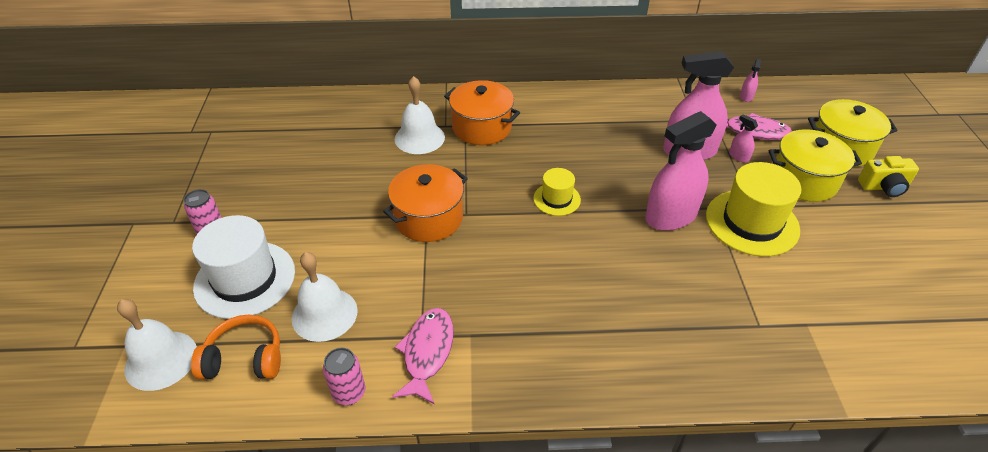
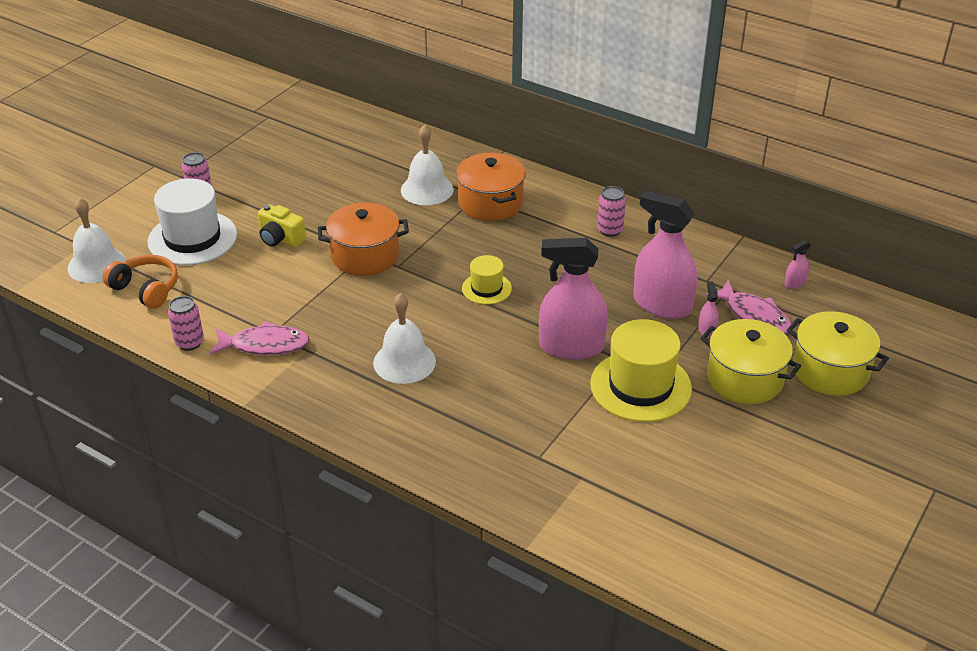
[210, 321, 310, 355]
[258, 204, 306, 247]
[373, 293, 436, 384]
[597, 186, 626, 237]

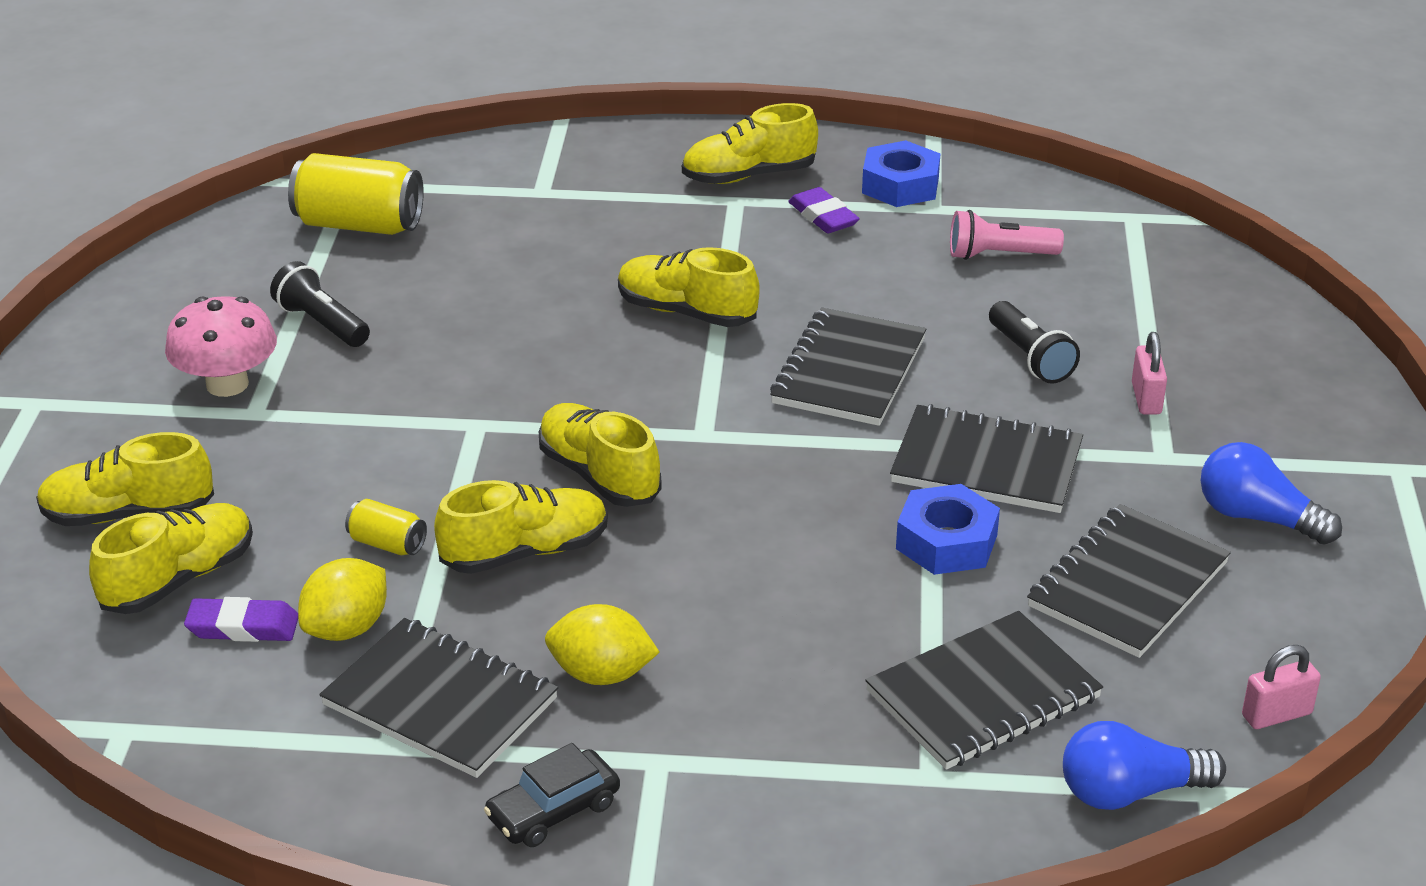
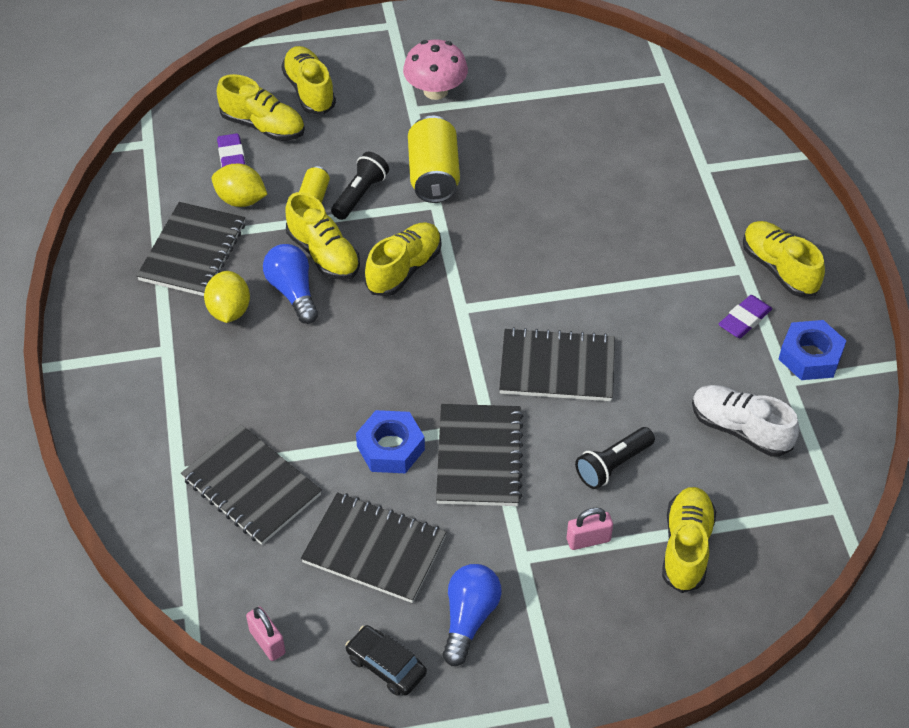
[263, 244, 318, 324]
[331, 152, 389, 220]
[345, 625, 427, 695]
[408, 116, 460, 203]
[662, 487, 716, 593]
[692, 385, 800, 457]

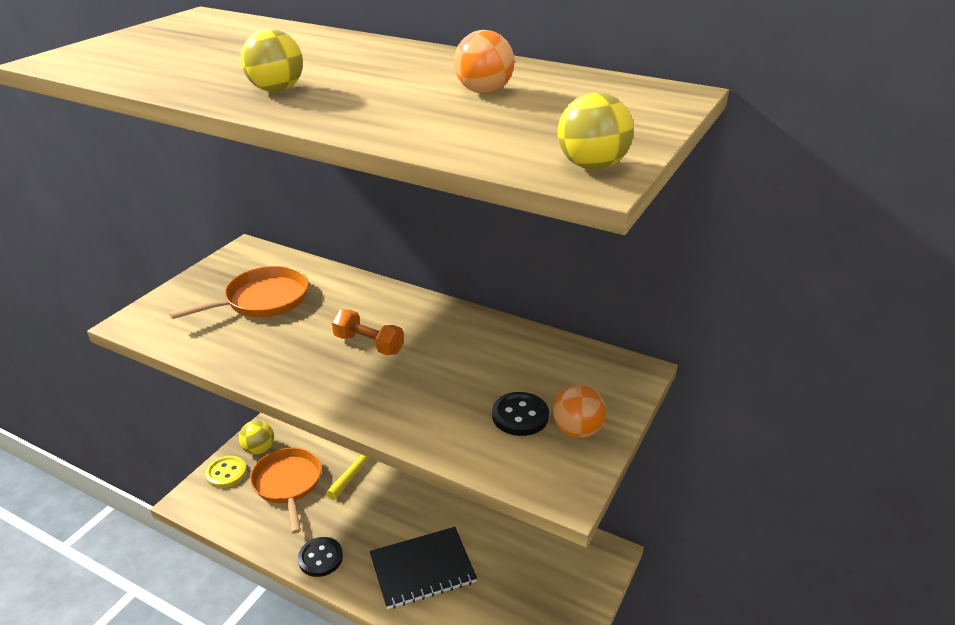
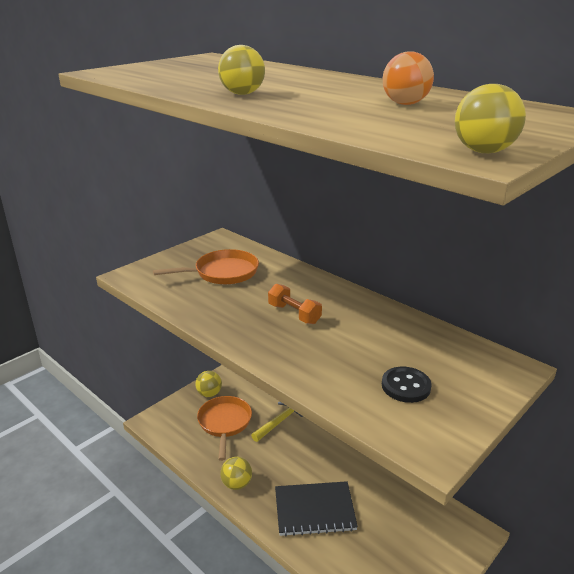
[220, 457, 252, 490]
[205, 456, 247, 488] (first image)
[553, 385, 606, 438] (first image)

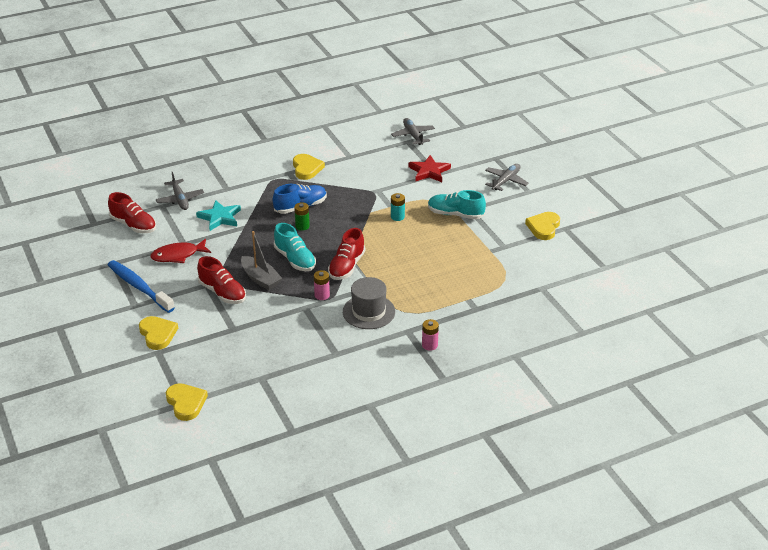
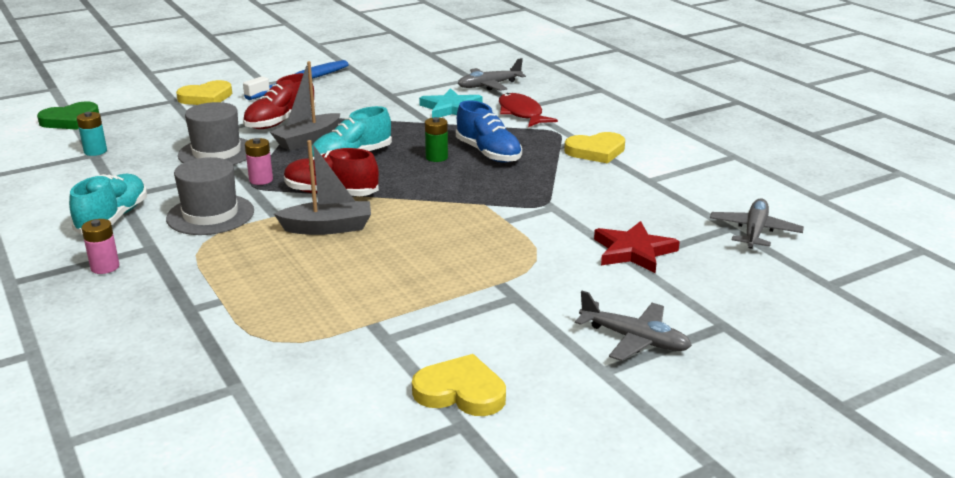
[37, 102, 99, 130]
[69, 174, 147, 234]
[77, 112, 107, 156]
[178, 102, 248, 165]
[274, 140, 371, 235]
[499, 93, 558, 127]
[710, 199, 804, 249]
[108, 192, 156, 233] (first image)

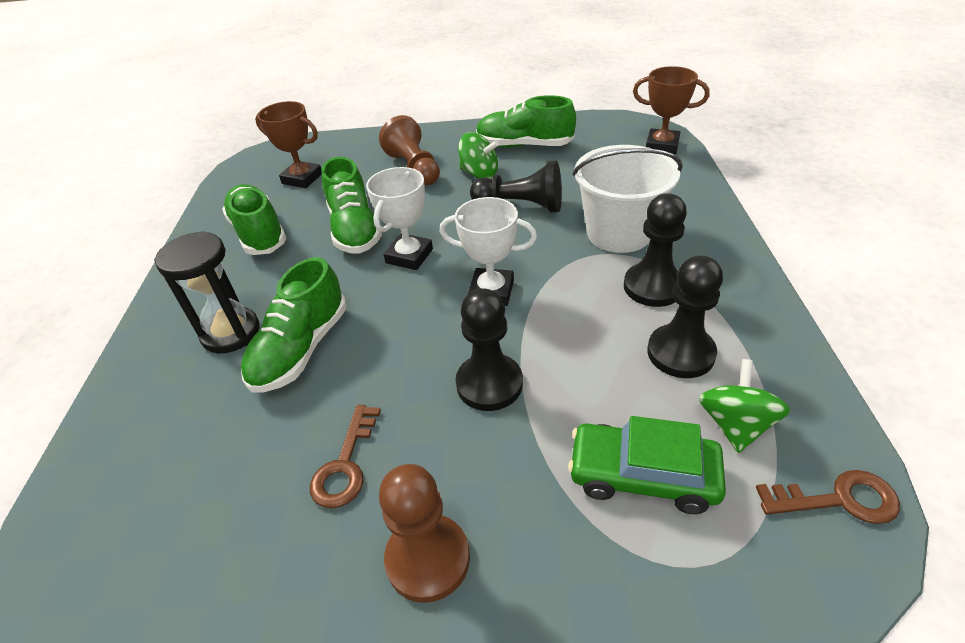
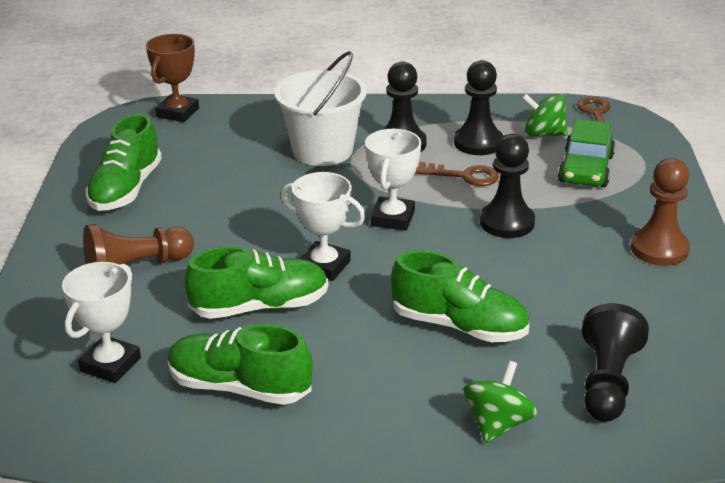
[62, 262, 141, 383]
[167, 324, 313, 405]
[415, 162, 499, 186]
[464, 361, 537, 443]
[582, 303, 649, 422]
[154, 231, 260, 353] (first image)

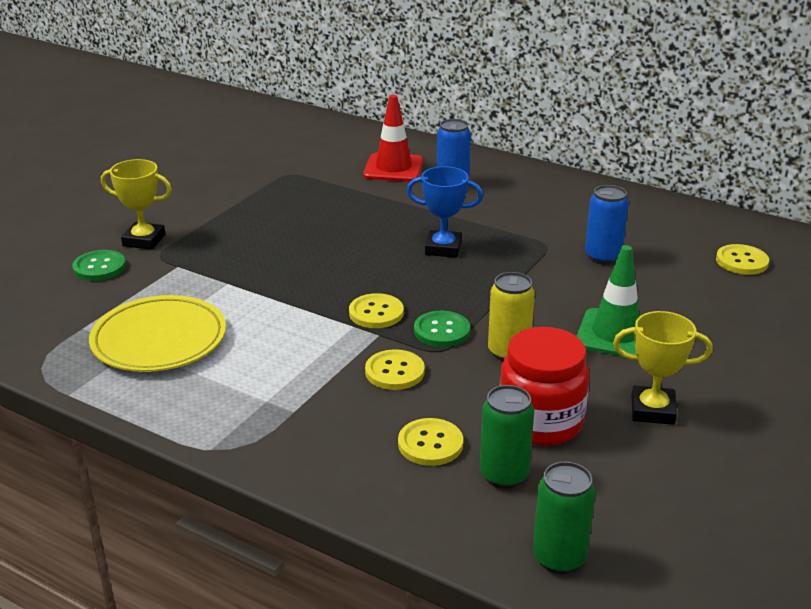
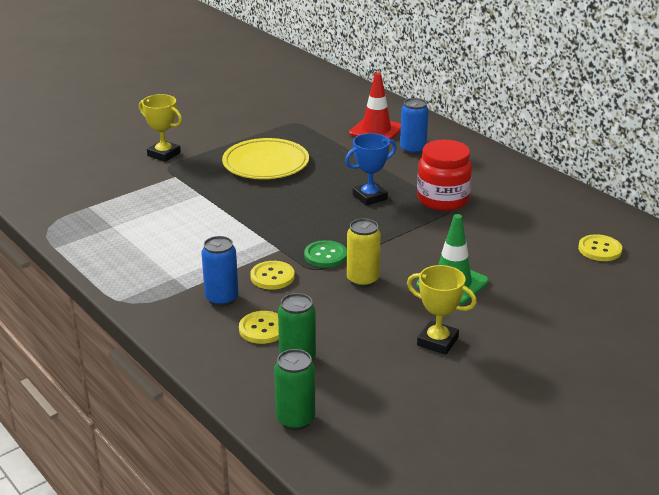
[201, 236, 238, 307]
[222, 138, 309, 179]
[345, 133, 396, 206]
[417, 140, 472, 211]
[72, 250, 126, 281] (first image)
[349, 293, 404, 328] (first image)

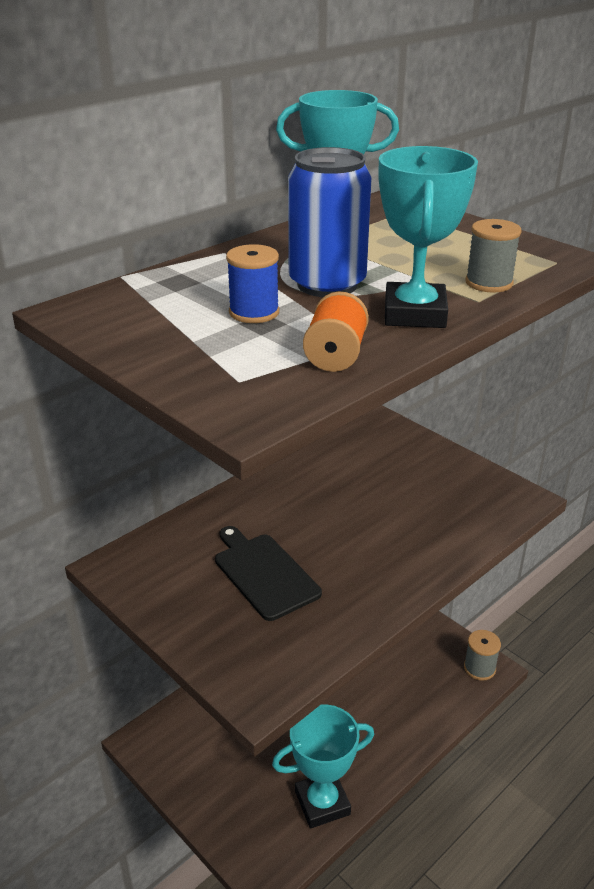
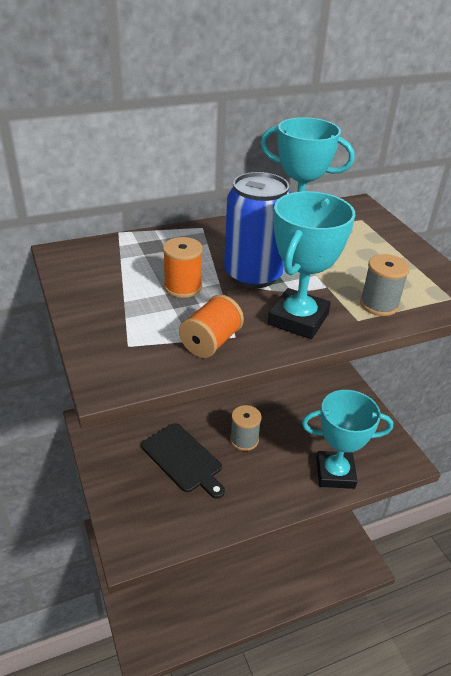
[141, 423, 225, 499]
[163, 237, 203, 298]
[230, 405, 261, 451]
[302, 390, 393, 489]

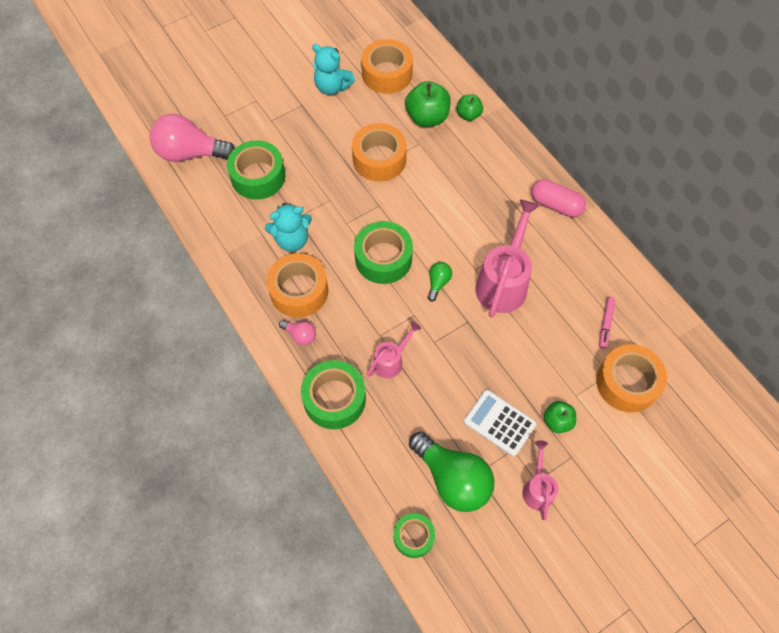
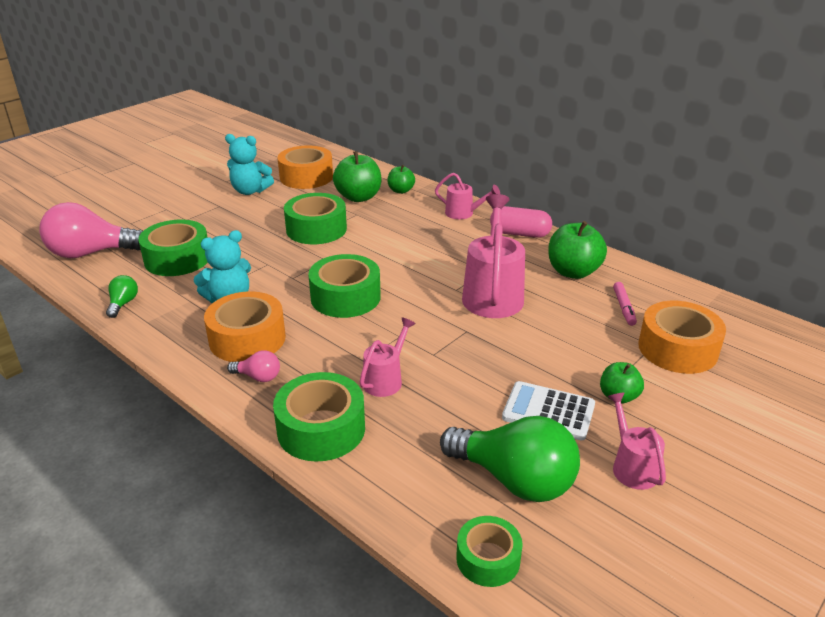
[106, 275, 138, 318]
[284, 193, 347, 244]
[435, 173, 500, 219]
[548, 221, 607, 279]

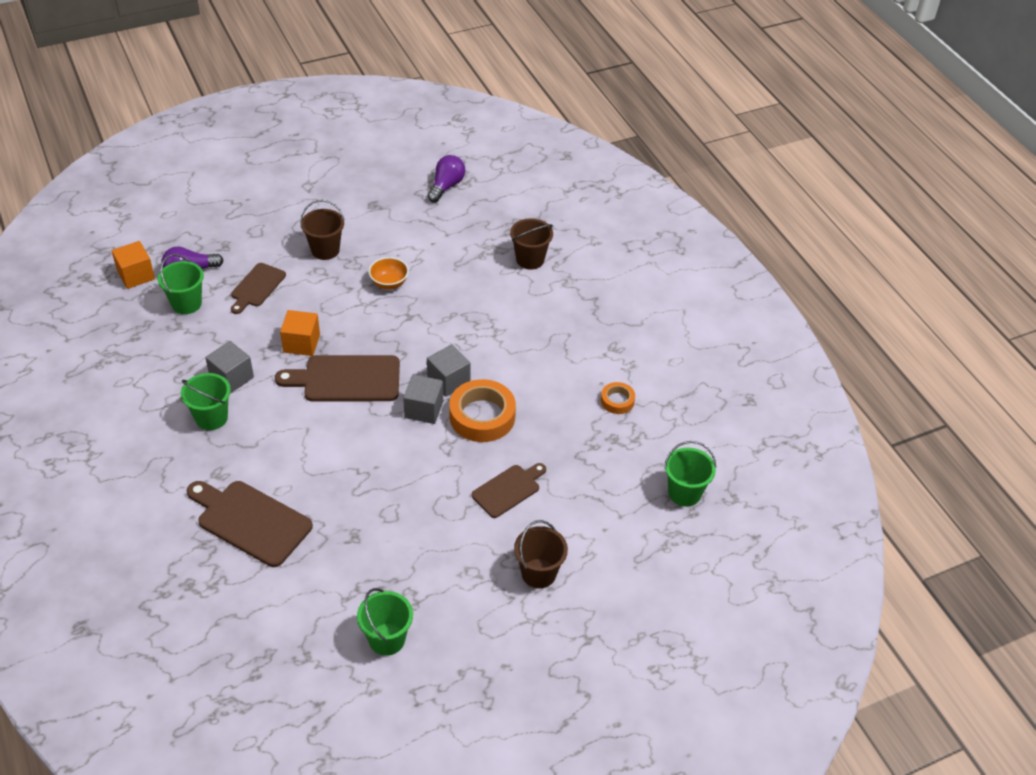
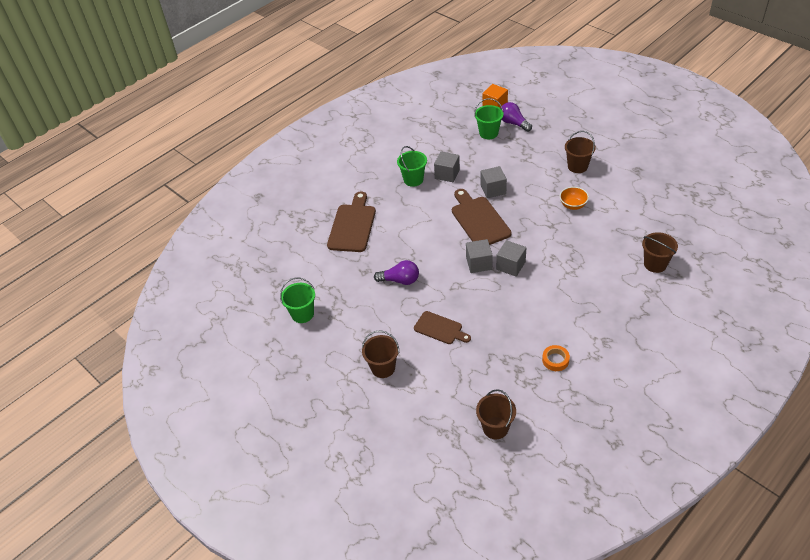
[374, 260, 419, 285]
[476, 389, 516, 439]
[481, 166, 507, 198]
[231, 263, 286, 314] (first image)
[449, 379, 516, 442] (first image)

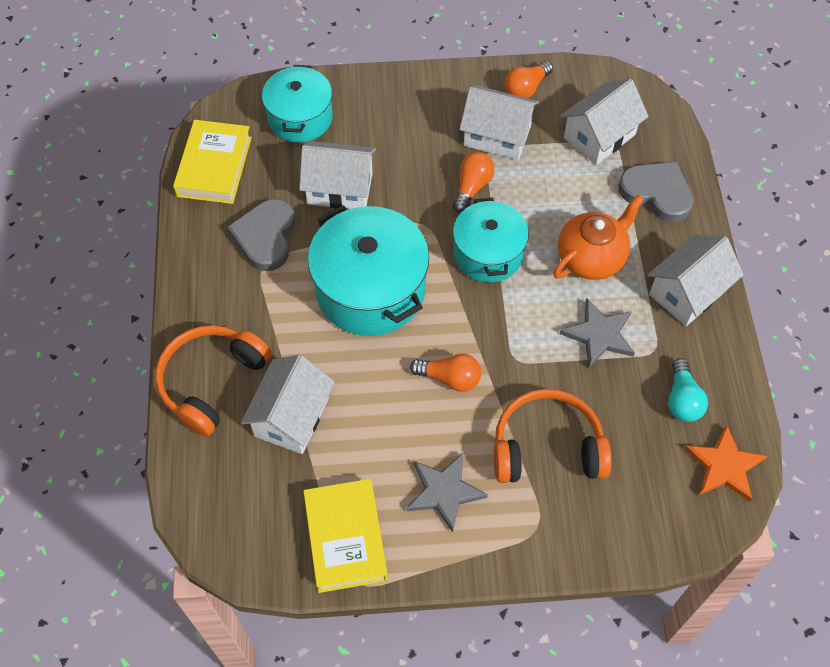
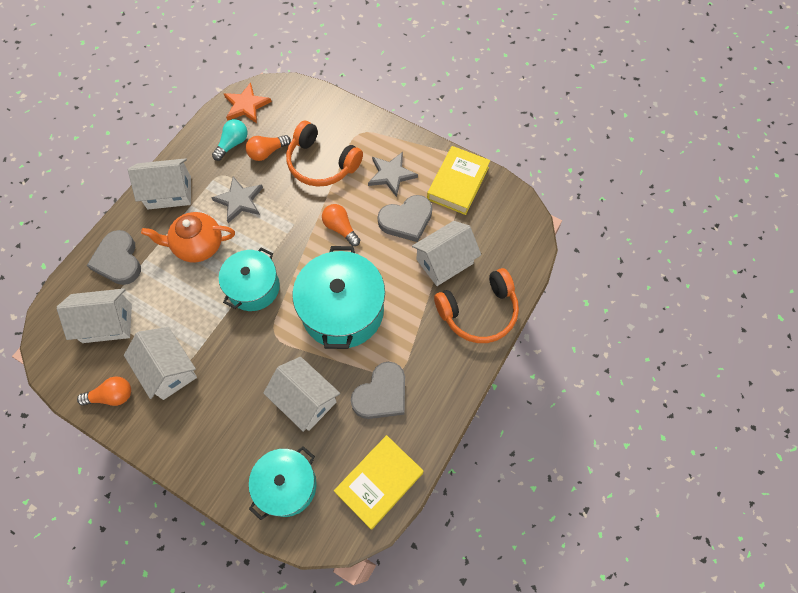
[246, 135, 291, 161]
[378, 195, 432, 242]

